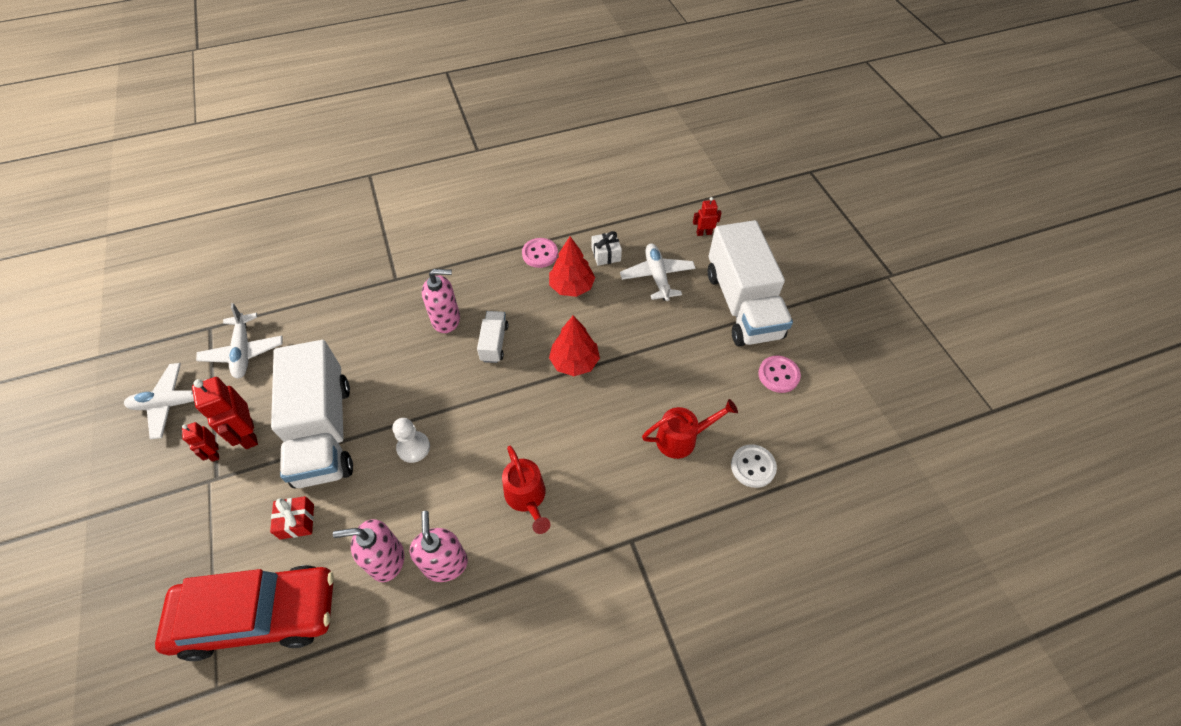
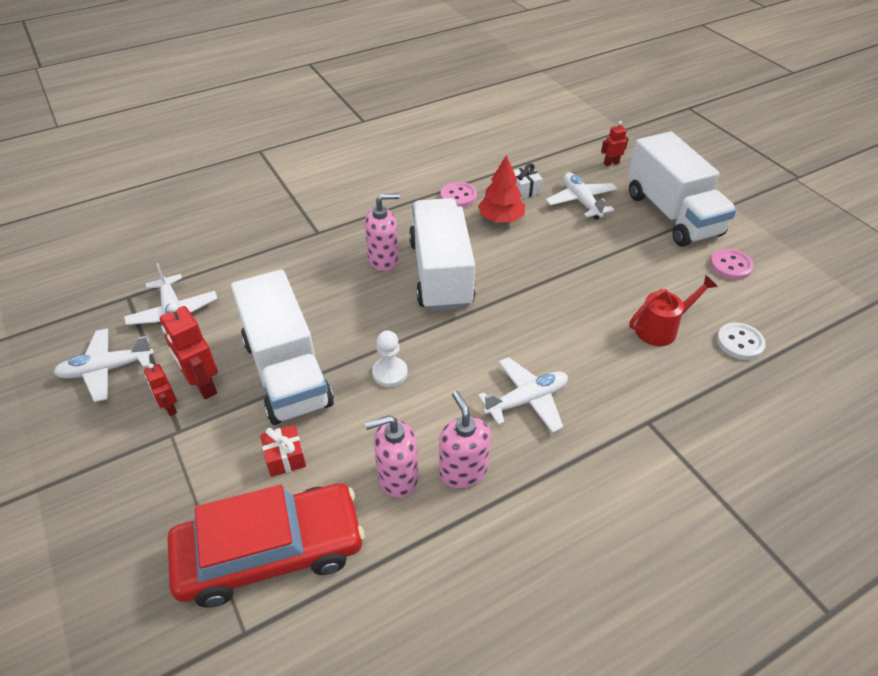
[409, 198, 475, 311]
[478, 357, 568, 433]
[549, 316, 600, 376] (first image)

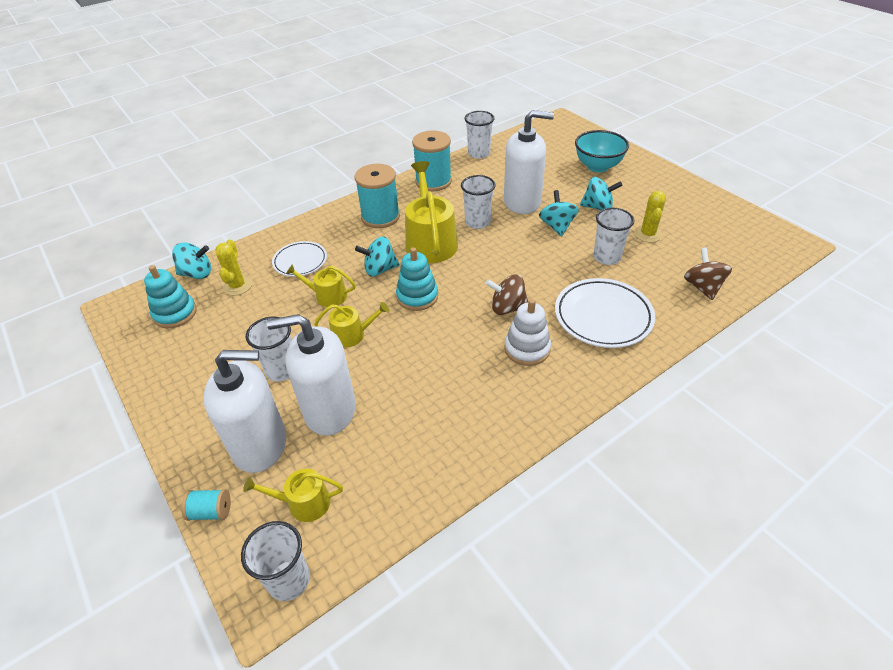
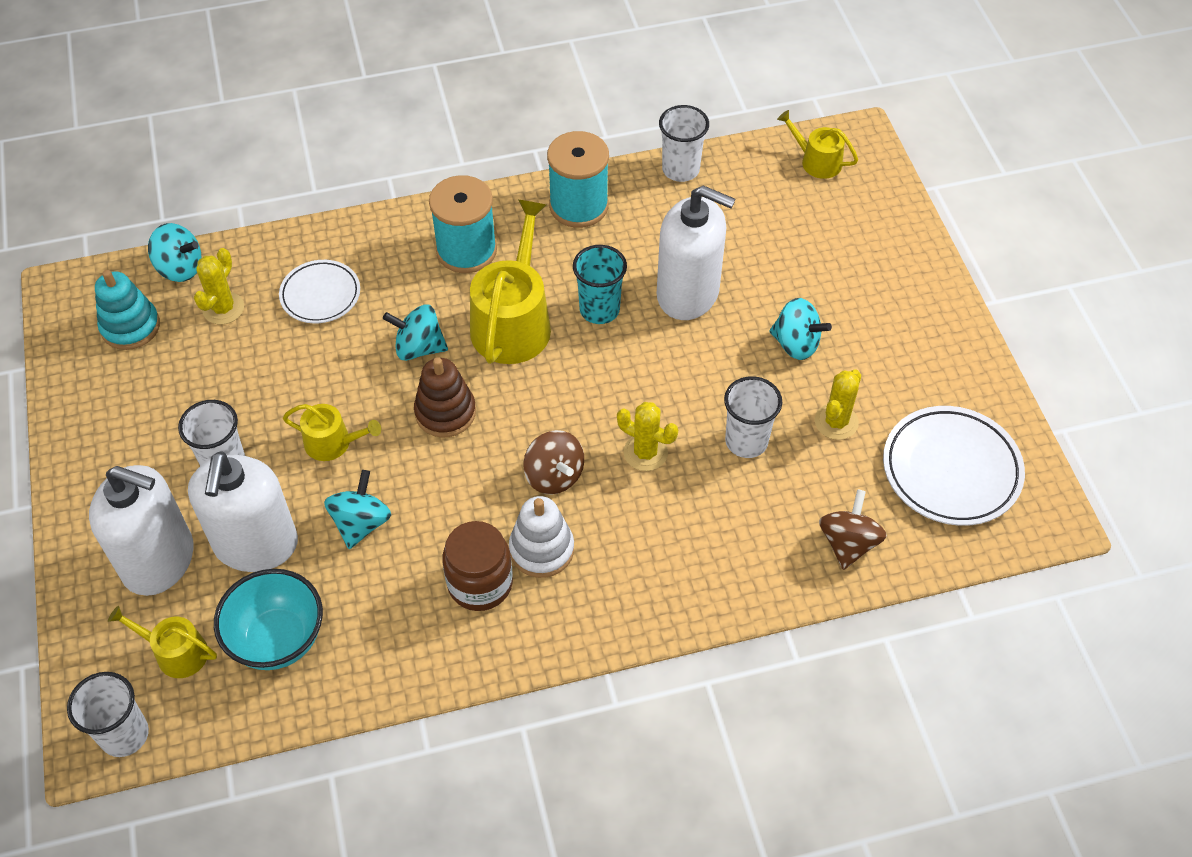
[188, 451, 298, 572]
[214, 569, 323, 670]
[324, 470, 391, 549]
[414, 357, 476, 437]
[442, 521, 513, 611]
[523, 430, 584, 494]
[573, 245, 627, 324]
[617, 402, 678, 471]
[777, 110, 858, 179]
[883, 406, 1025, 526]
[182, 489, 231, 521] (first image)

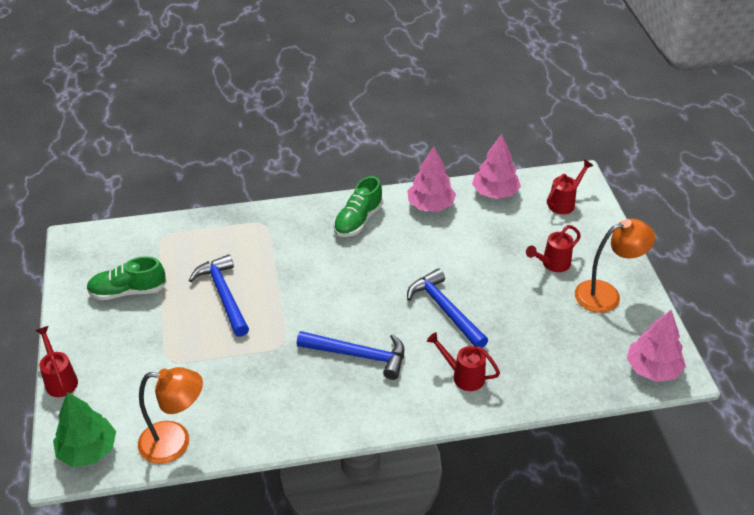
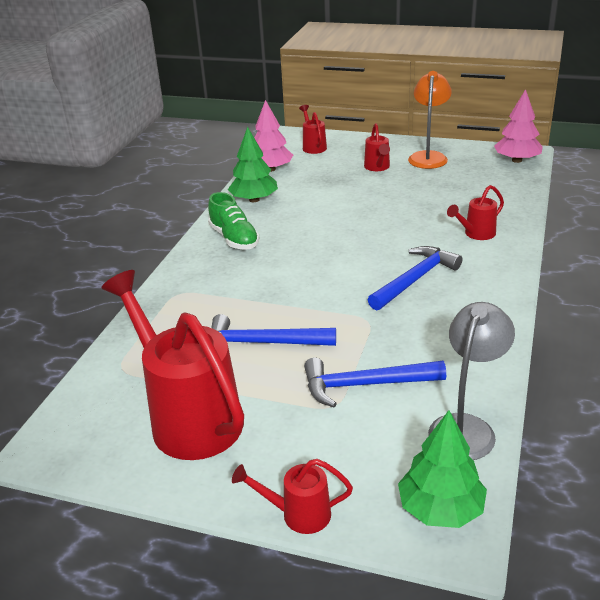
[101, 270, 244, 460]
[228, 127, 278, 202]
[304, 358, 446, 407]
[428, 302, 515, 460]

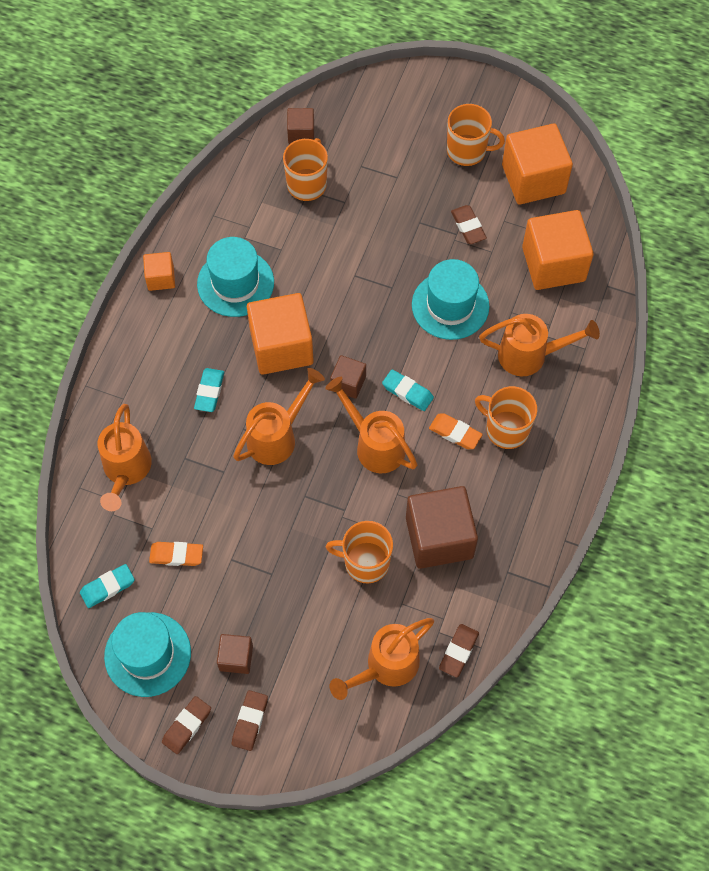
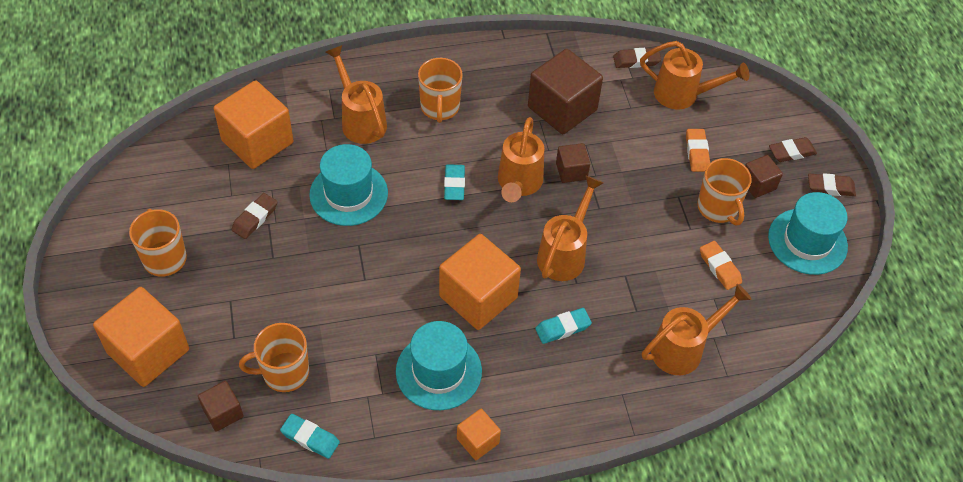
[93, 287, 189, 387]
[280, 414, 340, 459]
[537, 175, 603, 281]
[556, 143, 590, 183]
[686, 129, 710, 172]
[697, 158, 752, 225]

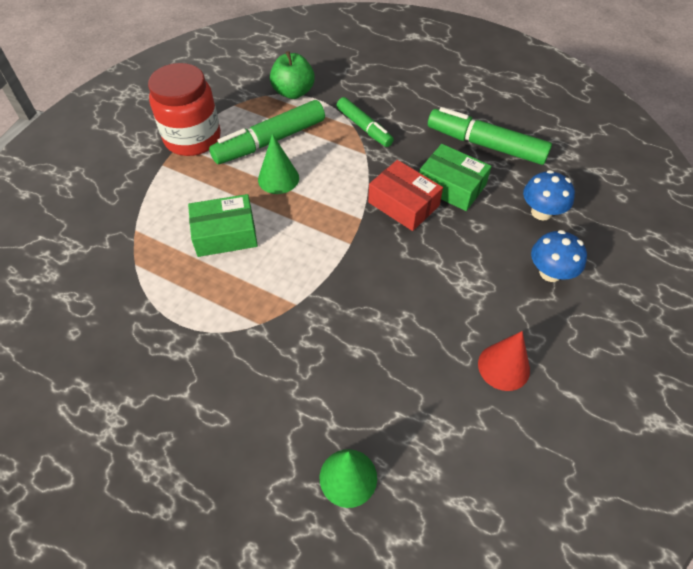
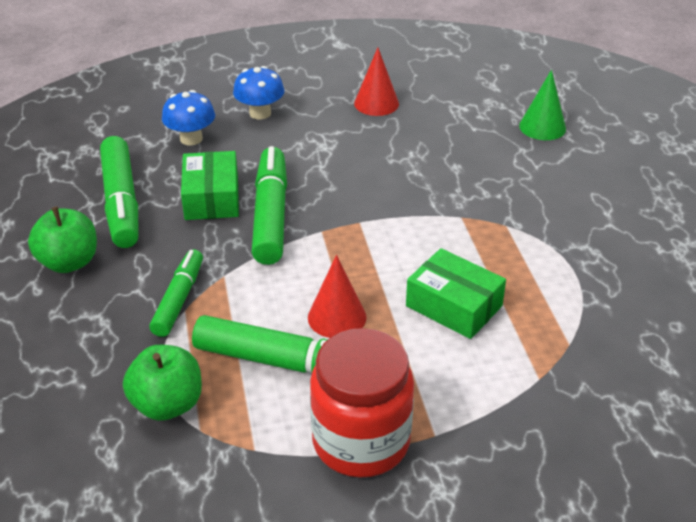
[28, 207, 97, 273]
[252, 146, 287, 265]
[308, 255, 366, 338]

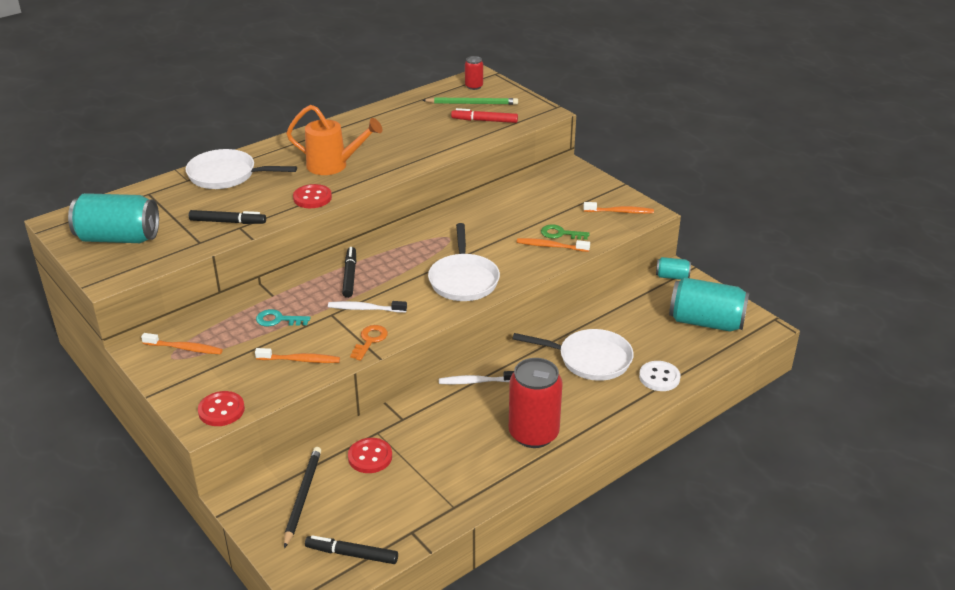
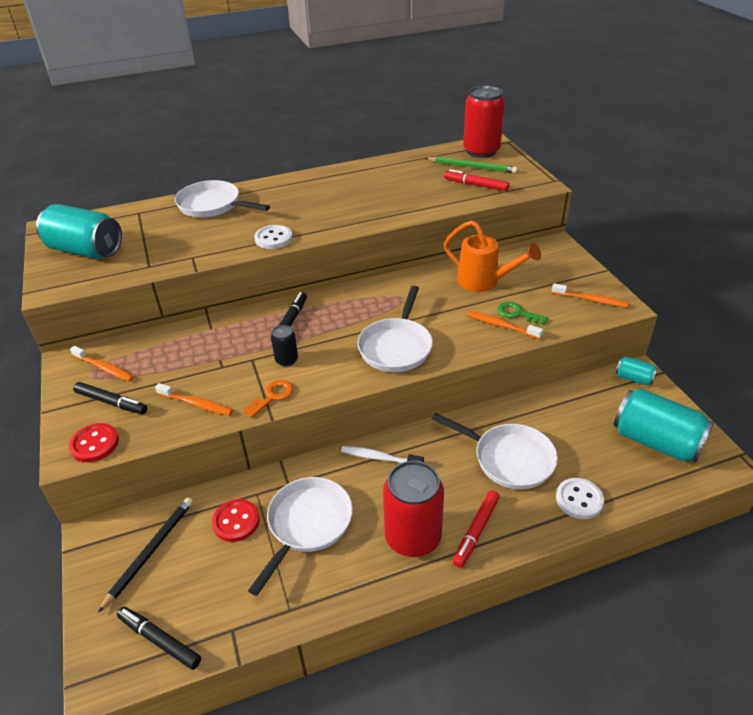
[73, 382, 147, 414]
[248, 477, 353, 596]
[254, 225, 293, 249]
[271, 325, 298, 366]
[444, 220, 541, 292]
[453, 490, 500, 568]
[463, 86, 505, 158]
[256, 309, 310, 326] (first image)

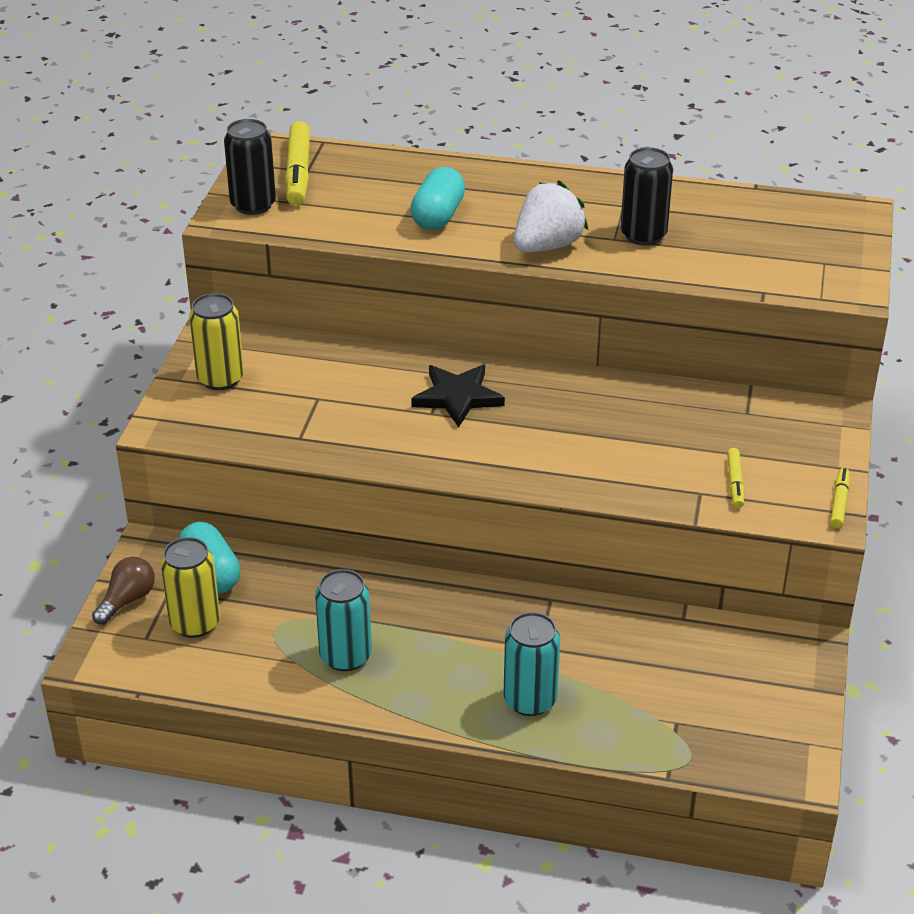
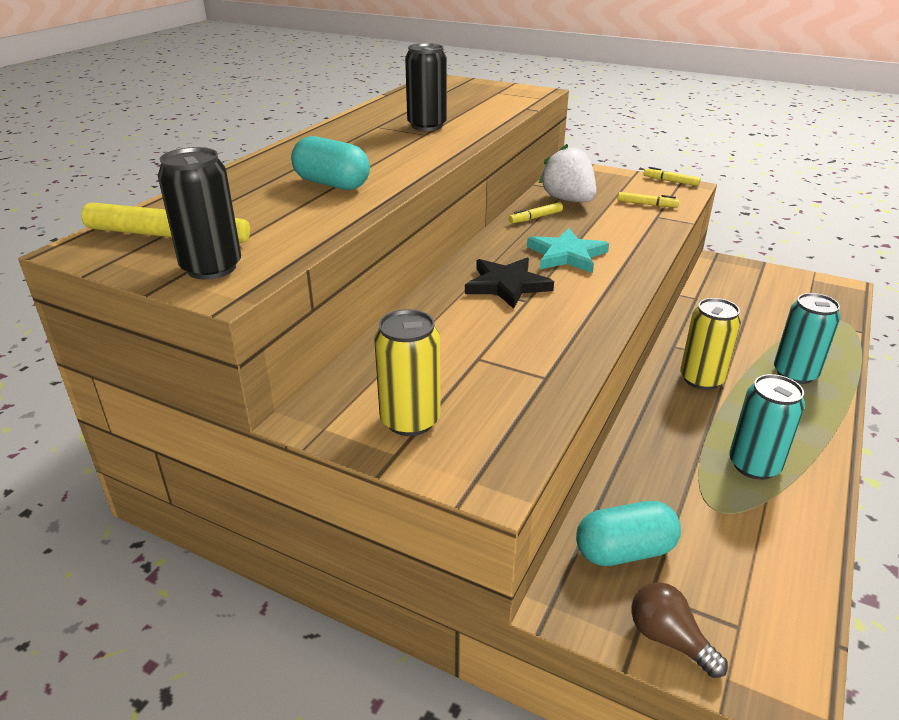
[509, 202, 563, 223]
[527, 228, 609, 273]
[539, 144, 596, 202]
[680, 298, 741, 390]

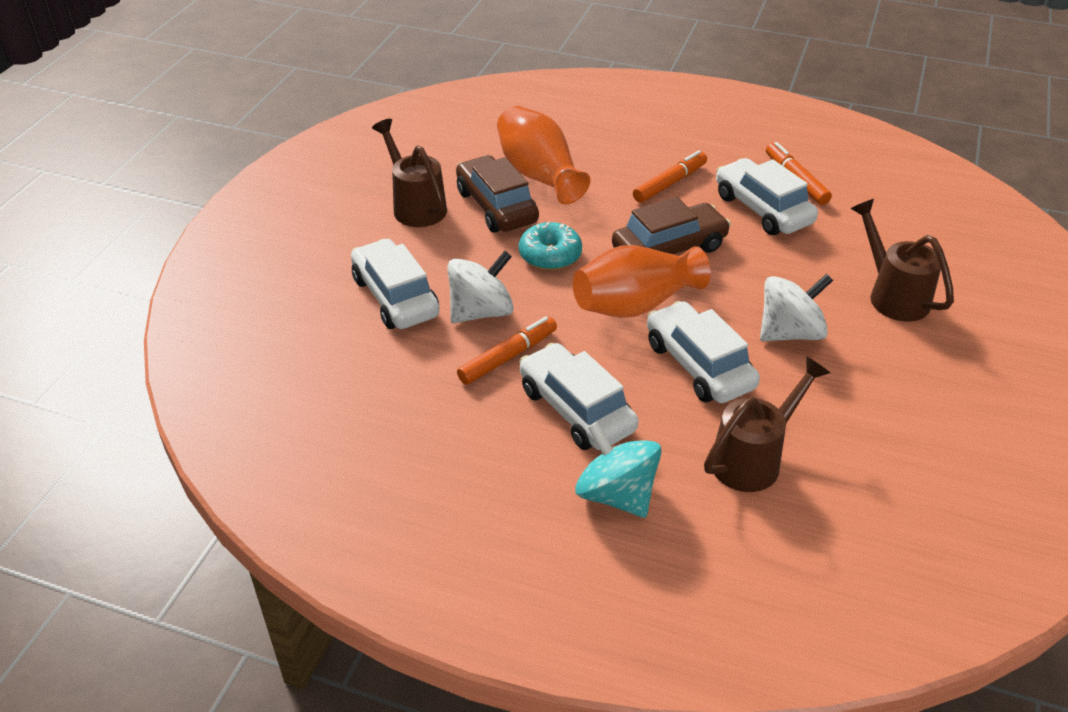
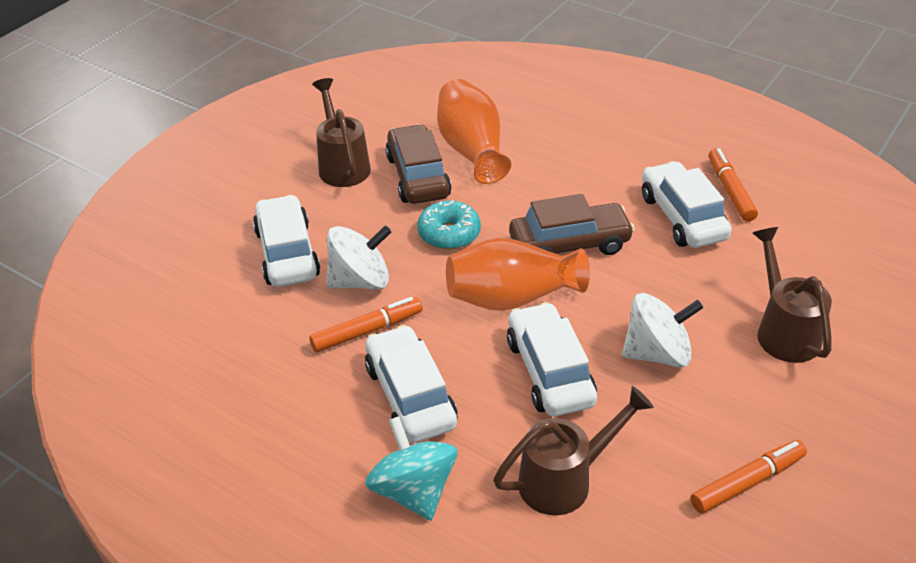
[691, 440, 807, 513]

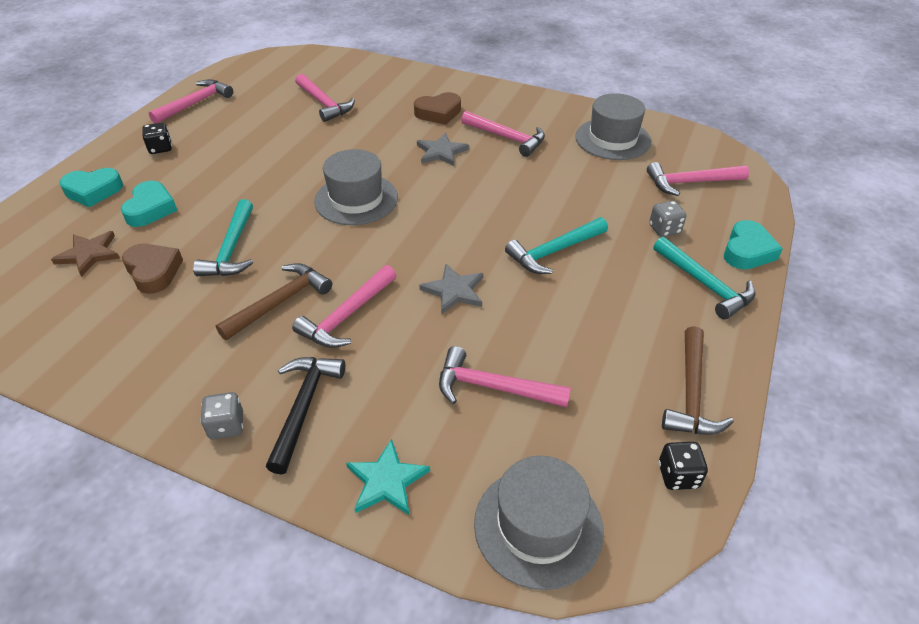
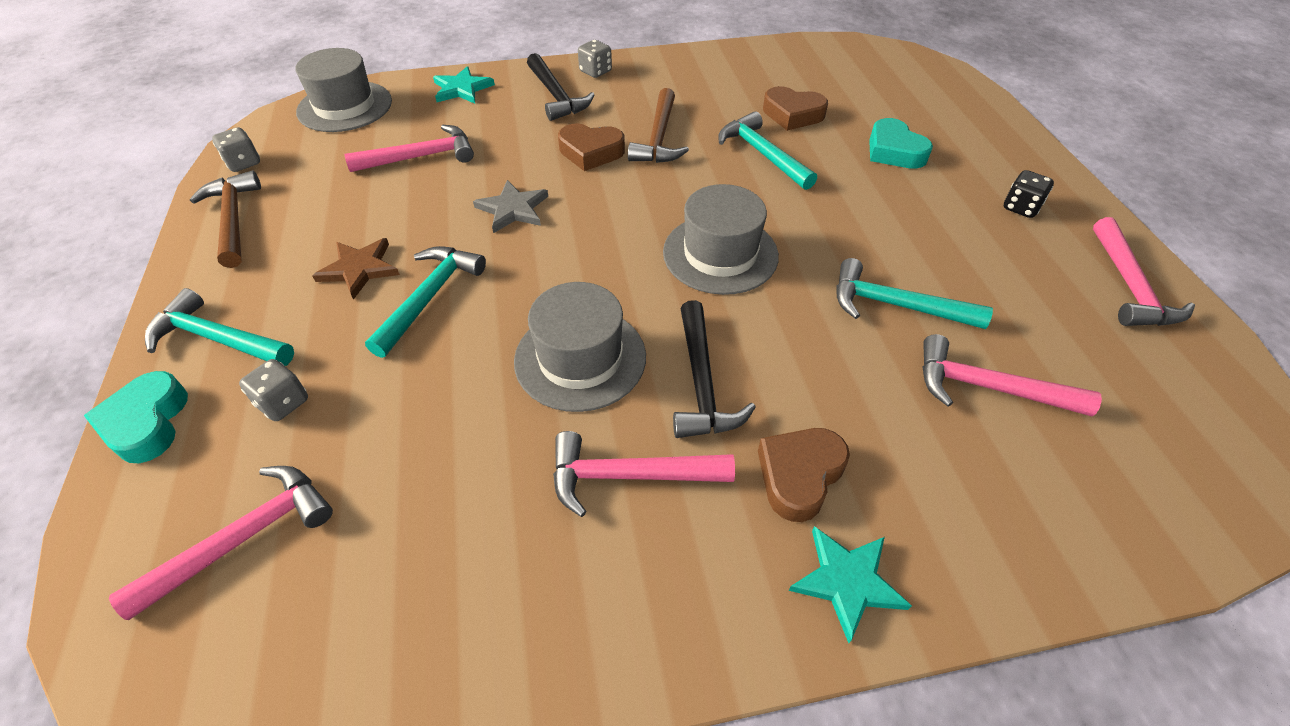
[212, 127, 260, 172]
[312, 238, 400, 300]
[514, 282, 646, 412]
[558, 124, 625, 171]
[673, 300, 756, 438]
[789, 526, 912, 643]
[836, 258, 993, 329]
[60, 168, 123, 207] (first image)

